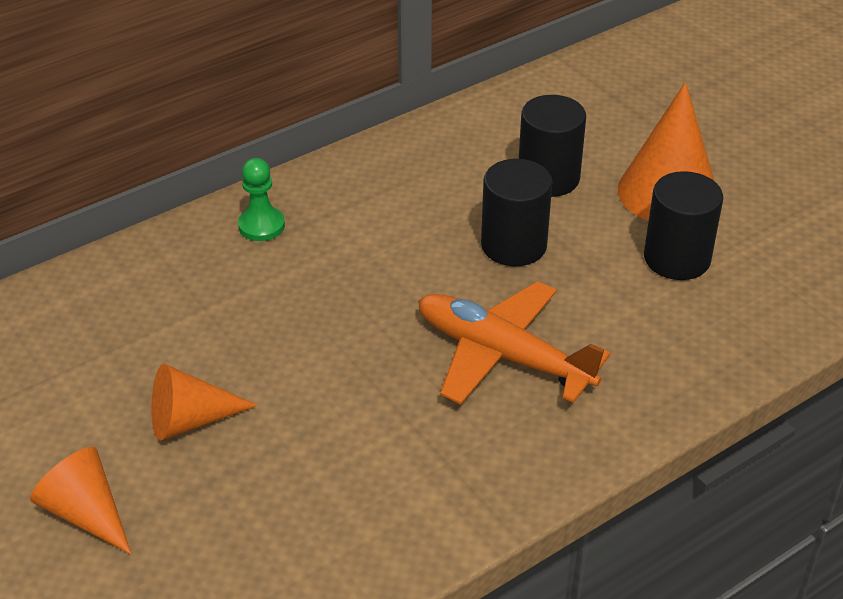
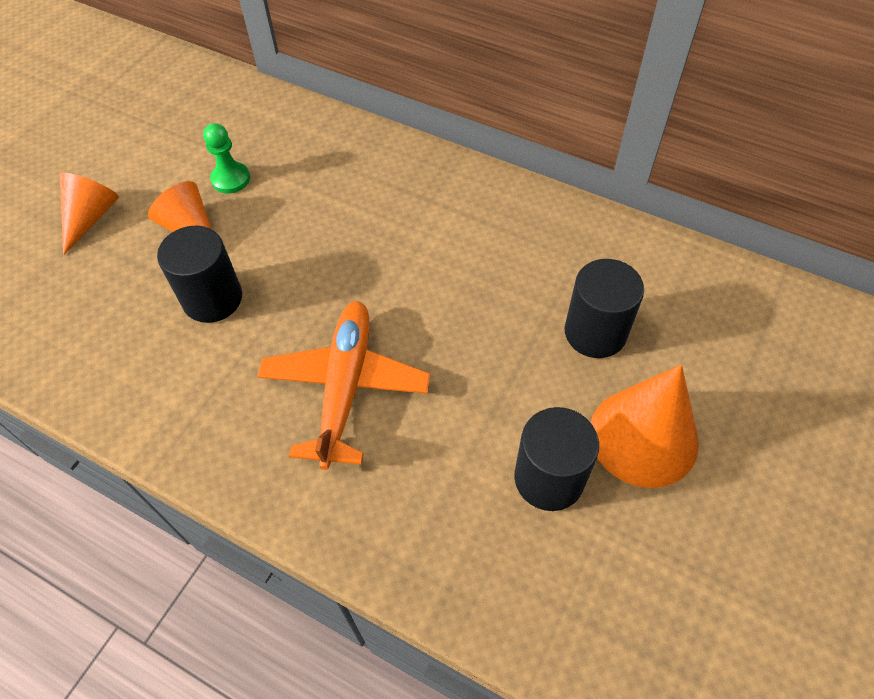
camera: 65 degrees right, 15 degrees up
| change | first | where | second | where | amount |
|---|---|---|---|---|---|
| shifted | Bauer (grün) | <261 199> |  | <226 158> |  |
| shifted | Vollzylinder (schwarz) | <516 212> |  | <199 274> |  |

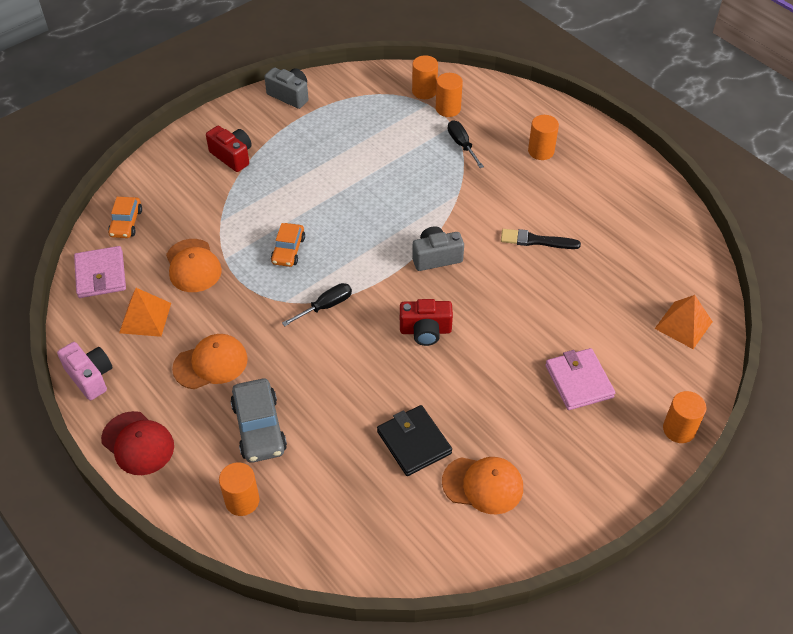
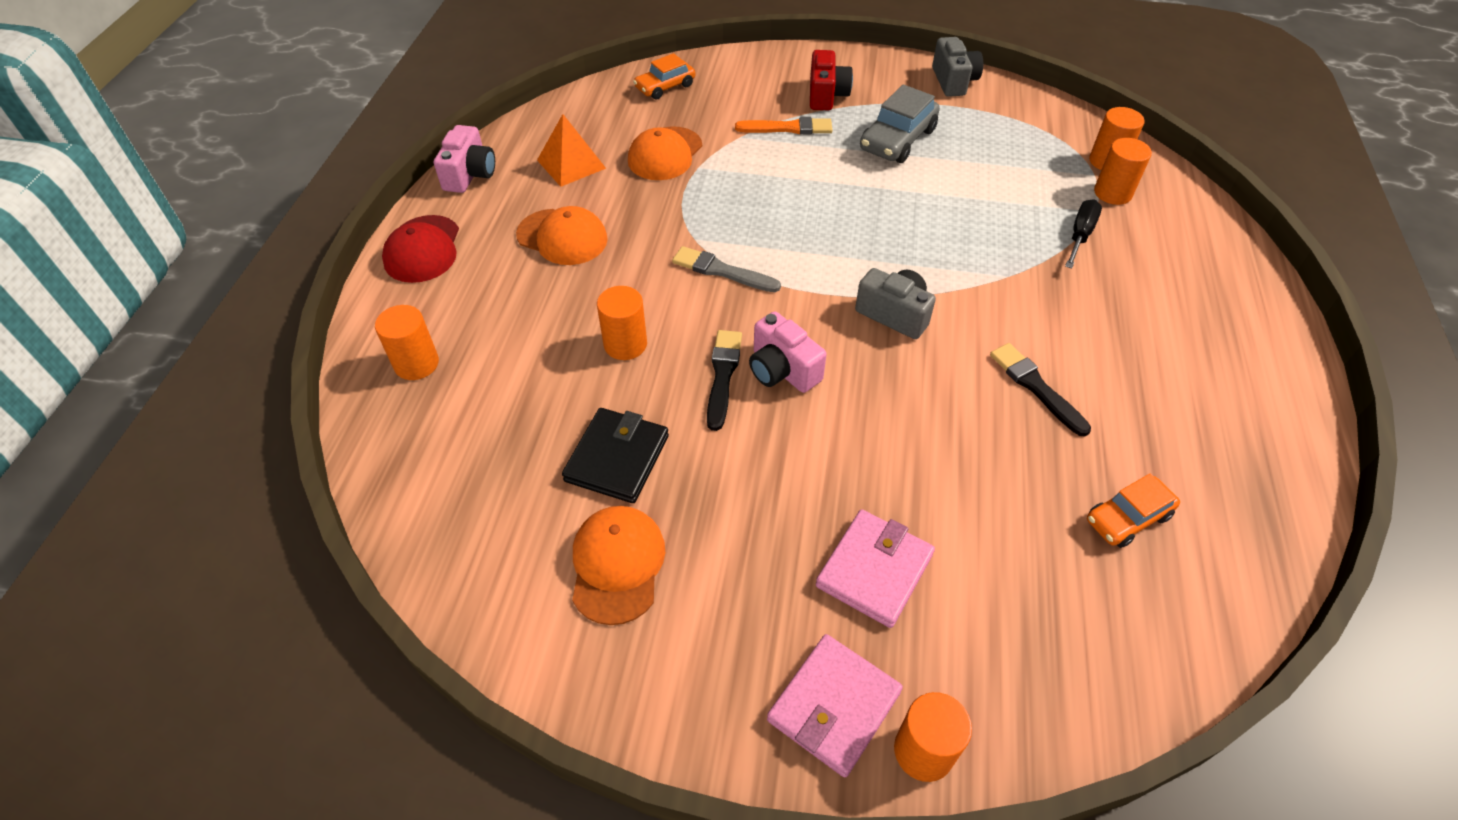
camera: 50 degrees right, 0 degrees up
| change | first | where | second | where | amount |
|---|---|---|---|---|---|
| gone | Pyramide (orange) | <684 322> |  |  |  |
| new |  |  | Pinsel (schwarz) | <724 380> |  |
| new |  |  | Pinsel (orange) | <783 125> |  |
| shifted | Geldbörse (rosa) | <100 272> |  | <835 706> |  |
| shifted | Auto (grau) | <258 421> |  | <900 124> |  |
| shifted | Auto (orange) | <288 245> |  | <1133 511> |  |
| shifted | Vollzylinder (orange) | <543 137> |  | <622 323> |  |
| swapped | Schraubenzieher (schwarz) | <317 304> | Pinsel (grau) | <726 269> |  |
| repainted | Kamera (rot) | <426 322> | Kamera (rosa) | <788 352> |  |
| rotated | Kappe (orange) | <482 486> |  | <618 565> | 150 degrees counterclockwise |

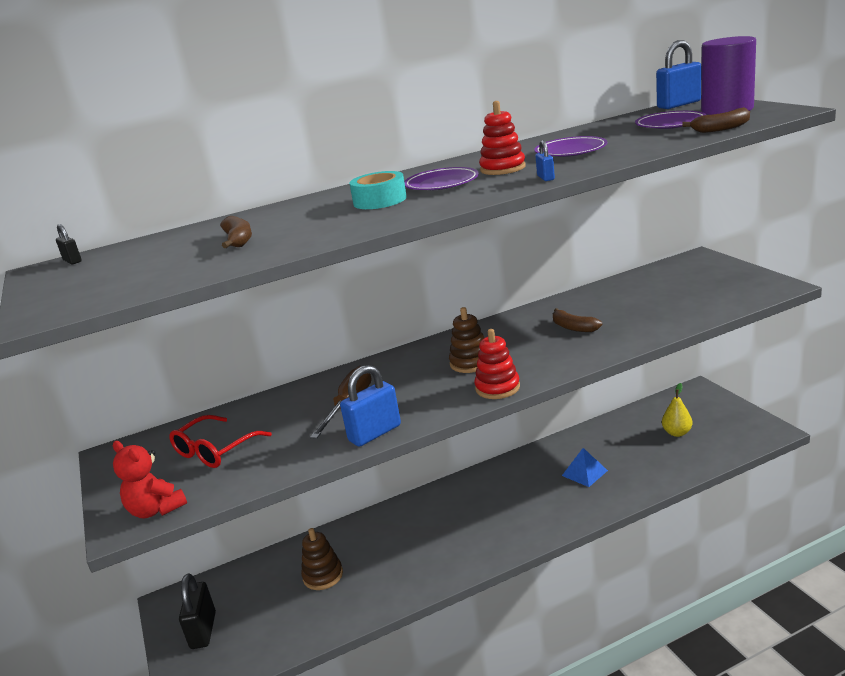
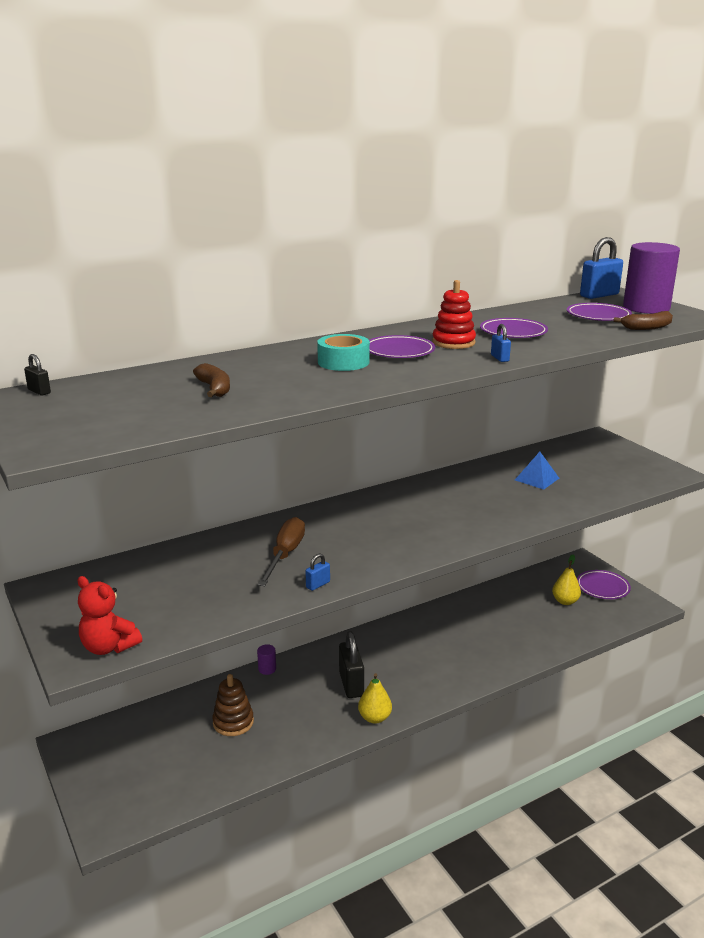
camera: 10 degrees left, 0 degrees up
| change | first | where | second | where | amount |
|---|---|---|---|---|---|
| gone | Brille (rot) | <220 441> |  |  |  |
| gone | Stapelspielzeug (braun) | <466 340> |  |  |  |
| gone | Stapelspielzeug (rot) | <497 364> |  |  |  |
| gone | Banane (braun) | <577 320> |  |  |  |
| new |  |  | Vollzylinder (lila) | <266 659> |  |
| new |  |  | Birne (gelb) | <375 698> |  |
| new |  |  | Teller (lila) | <604 584> |  |
| shifted | Vorhängeschloss (schwarz) | <197 611> |  | <351 664> |  |
| shifted | Pyramide (blau) | <585 467> |  | <537 471> |  |
| scaled | Vorhängeschloss (blau) | <370 406> |  | <317 572> | x0.48 |

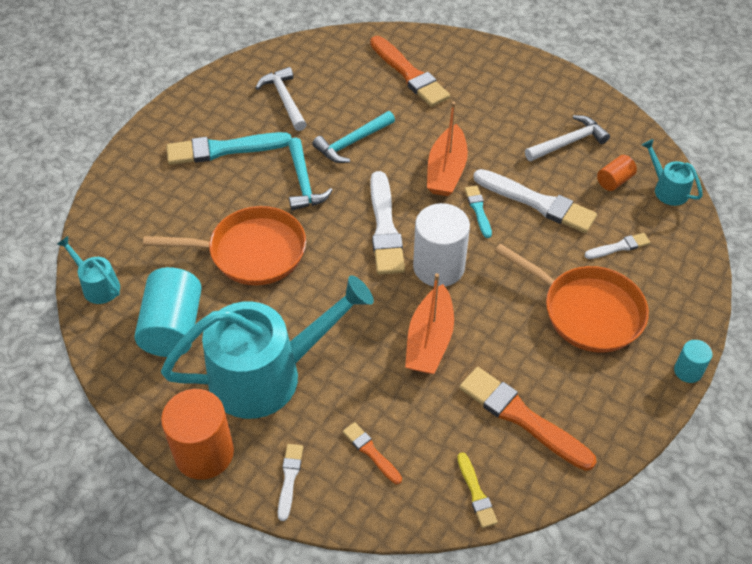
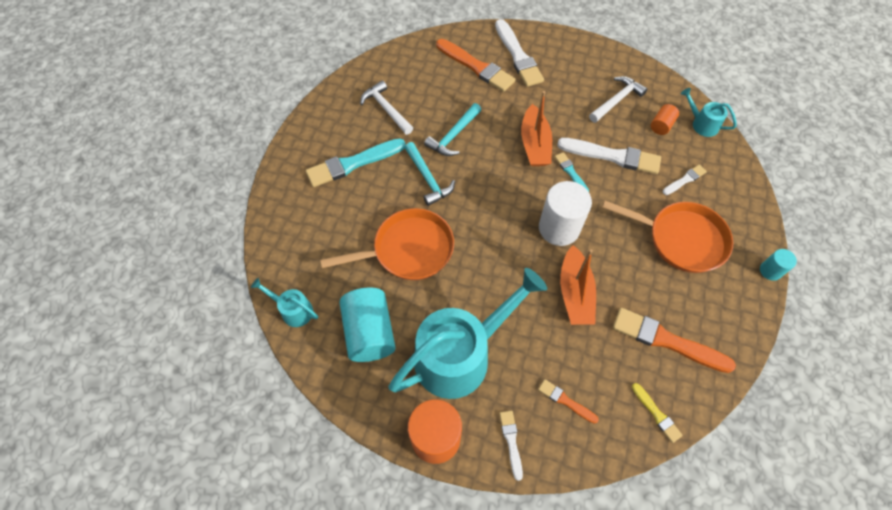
camera: 15 degrees left, 10 degrees up
| change | first | where | second | where | amount |
|---|---|---|---|---|---|
| shifted | Pinsel (weiß) | <387 223> |  | <519 53> |  |

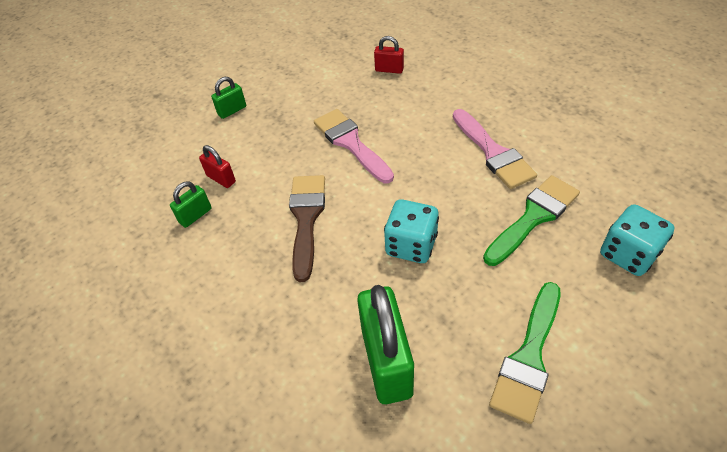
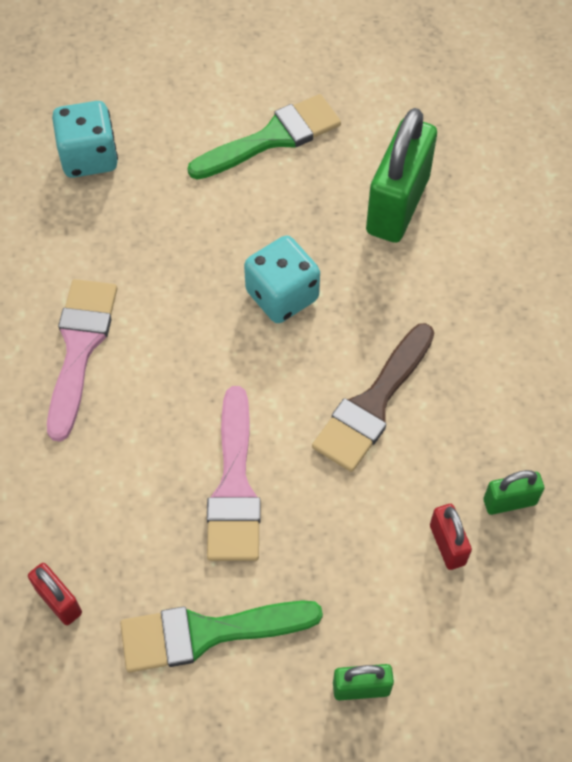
camera: 150 degrees left, 10 degrees up
| change | first | where | second | where | amount |
|---|---|---|---|---|---|
| shifted | Pinsel (grün) | <531 220> |  | <221 636> |  |

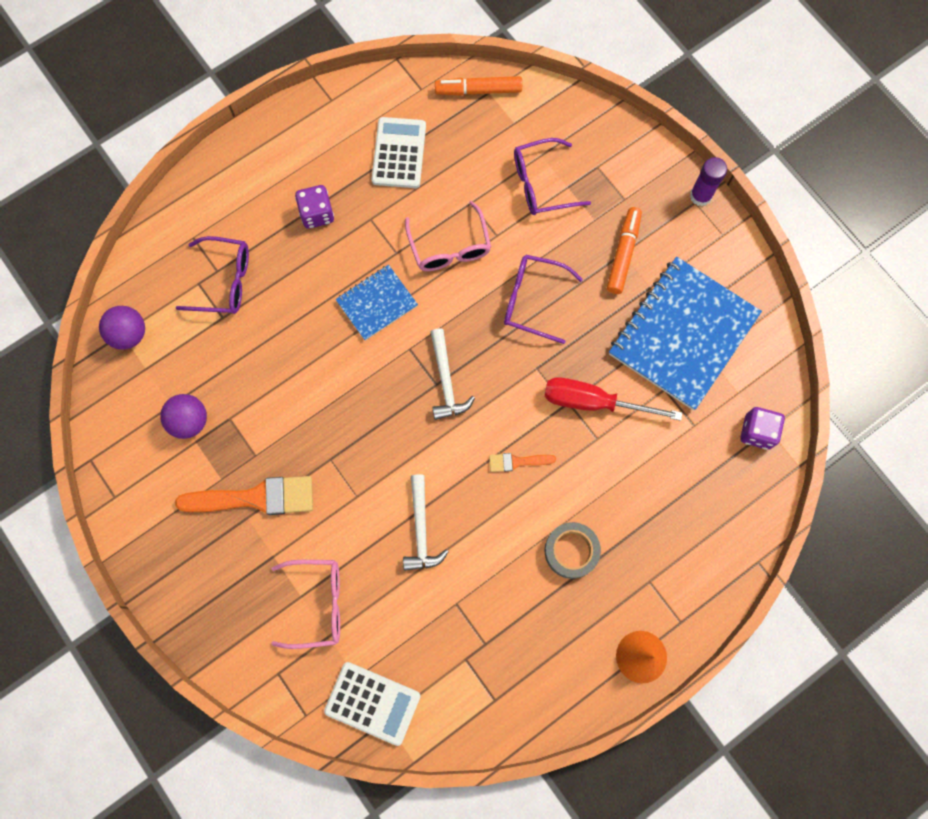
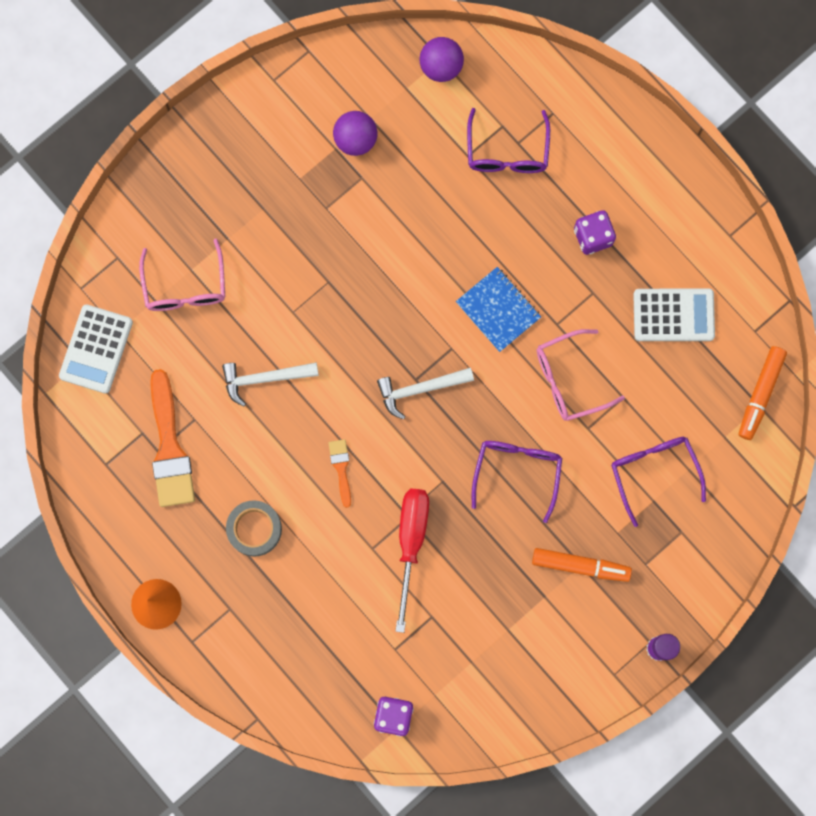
camera: 85 degrees right, 5 degrees up
| change | first | where | second | where | amount |
|---|---|---|---|---|---|
| gone | Notizbuch (blau) | <685 333> |  |  |  |
| shifted | Pinsel (orange) | <244 495> |  | <172 438> |  |
| rotated | Filzstift (orange) | <478 86> |  | <763 393> | 150 degrees counterclockwise |

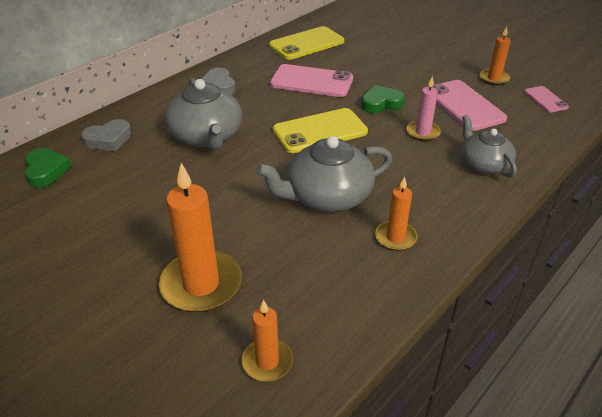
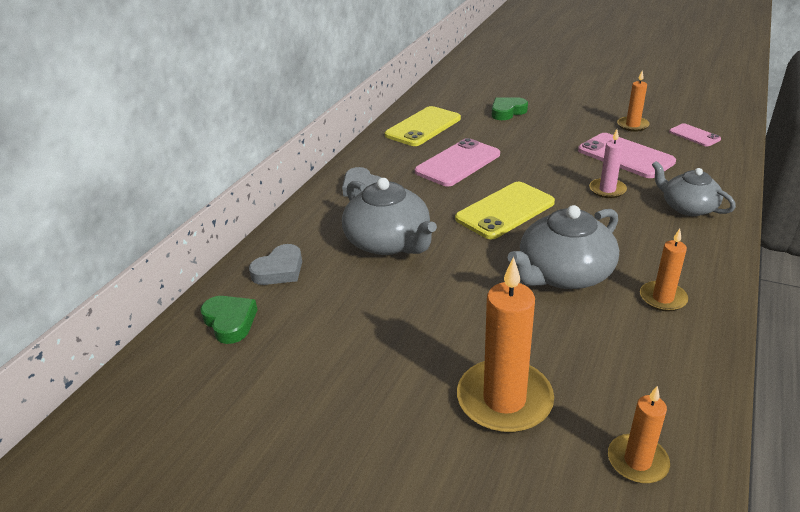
camera: 15 degrees left, 5 degrees down
| change | first | where | second | where | amount |
|---|---|---|---|---|---|
| shifted | Herz (grün) | <383 99> |  | <510 108> |  |
| rotated | Handy (rosa) | <311 80> |  | <457 162> | 45 degrees counterclockwise |

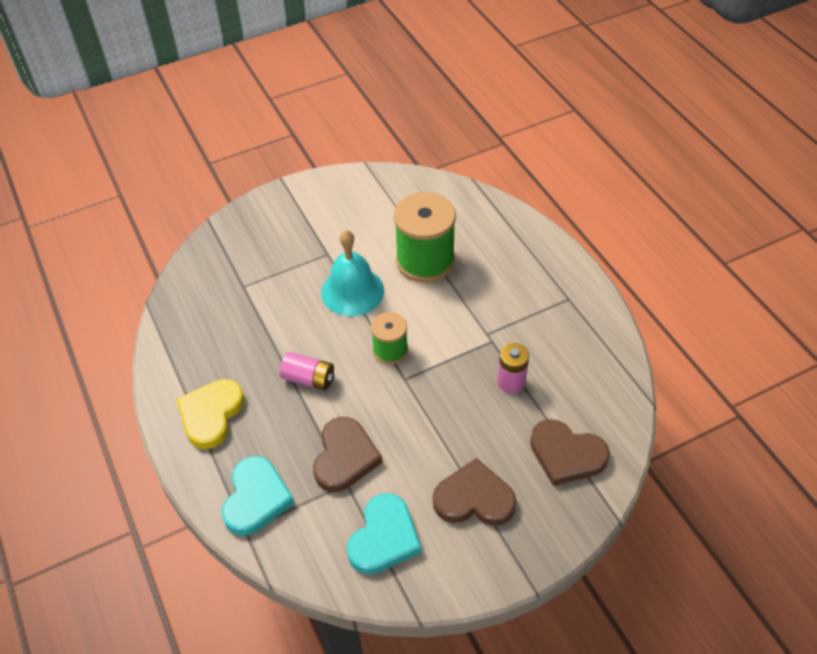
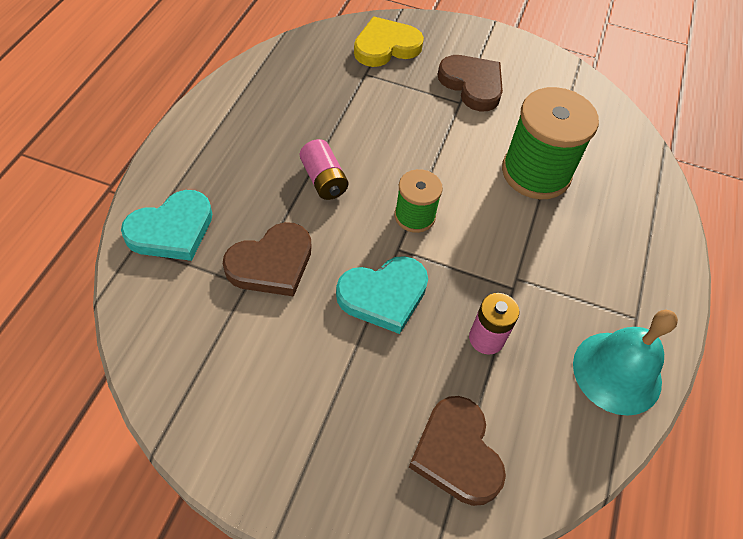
camera: 40 degrees right, 5 degrees up
| change | first | where | second | where | amount |
|---|---|---|---|---|---|
| shifted | Herz (gelb) | <210 414> |  | <389 42> |  |
| shifted | Glocke (türkis) | <352 273> |  | <625 363> |  |
| shifted | Herz (türkis) | <384 534> |  | <382 295> |  |
| shifted | Herz (braun) | <474 492> |  | <470 83> |  |

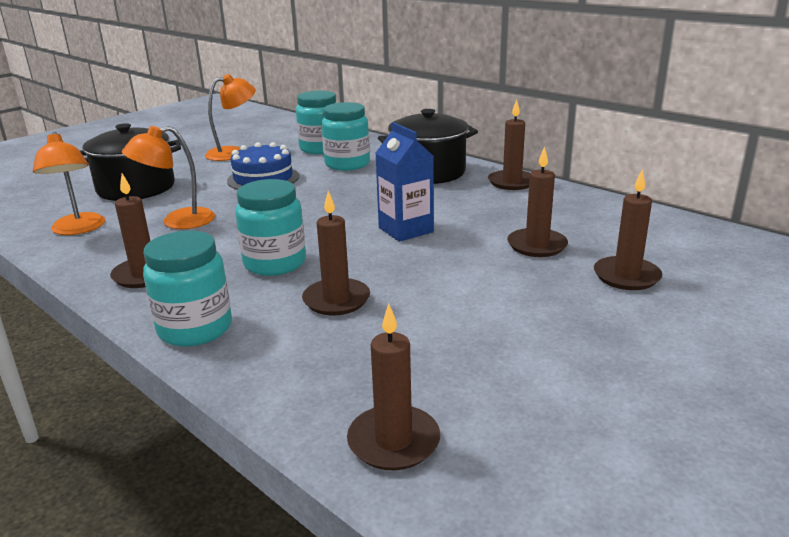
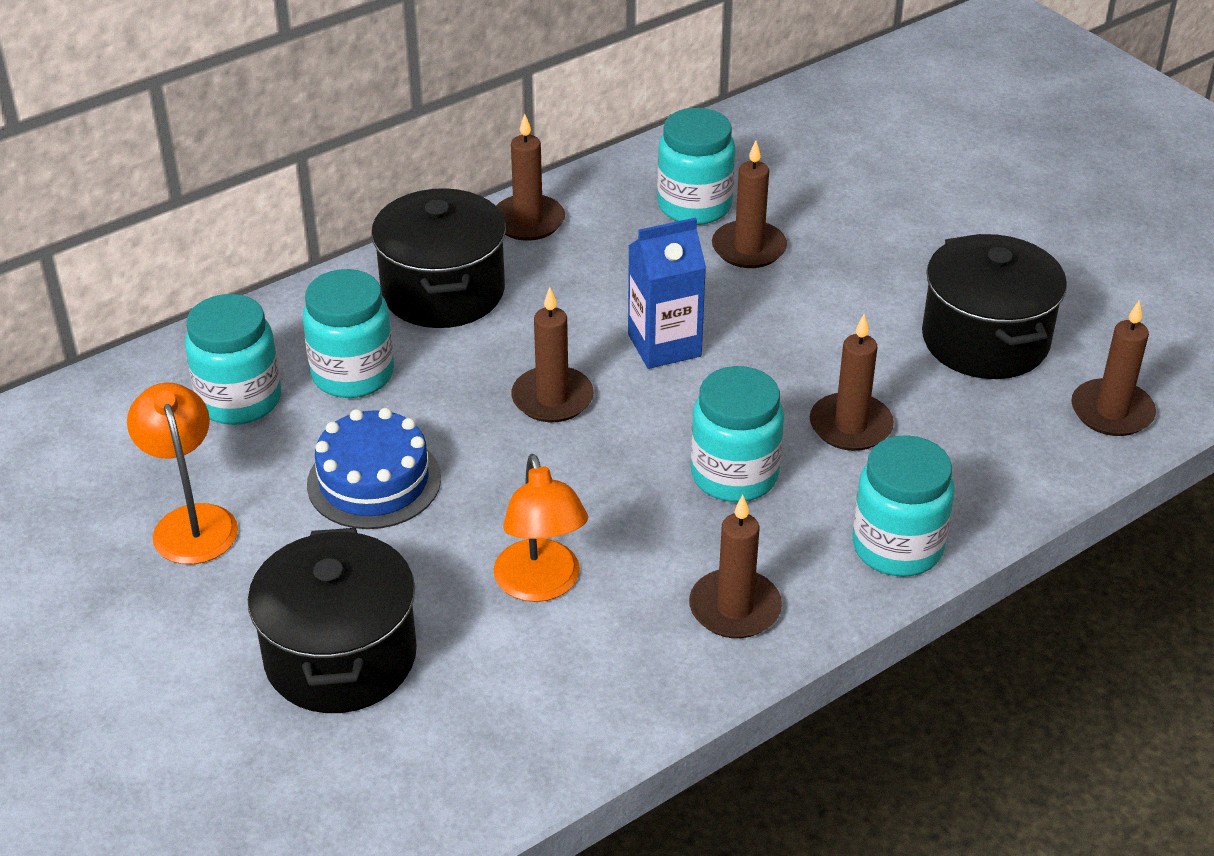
camera: 80 degrees left, 15 degrees up
| change | first | where | second | where | amount |
|---|---|---|---|---|---|
| gone | Lampe (orange) | <69 183> |  |  |  |
| new |  |  | Einmachglas (türkis) | <696 166> |  |
| new |  |  | Kochtopf (schwarz) | <994 306> |  |
| shifted | Kerze (braun) | <628 230> |  | <552 354> |  |

